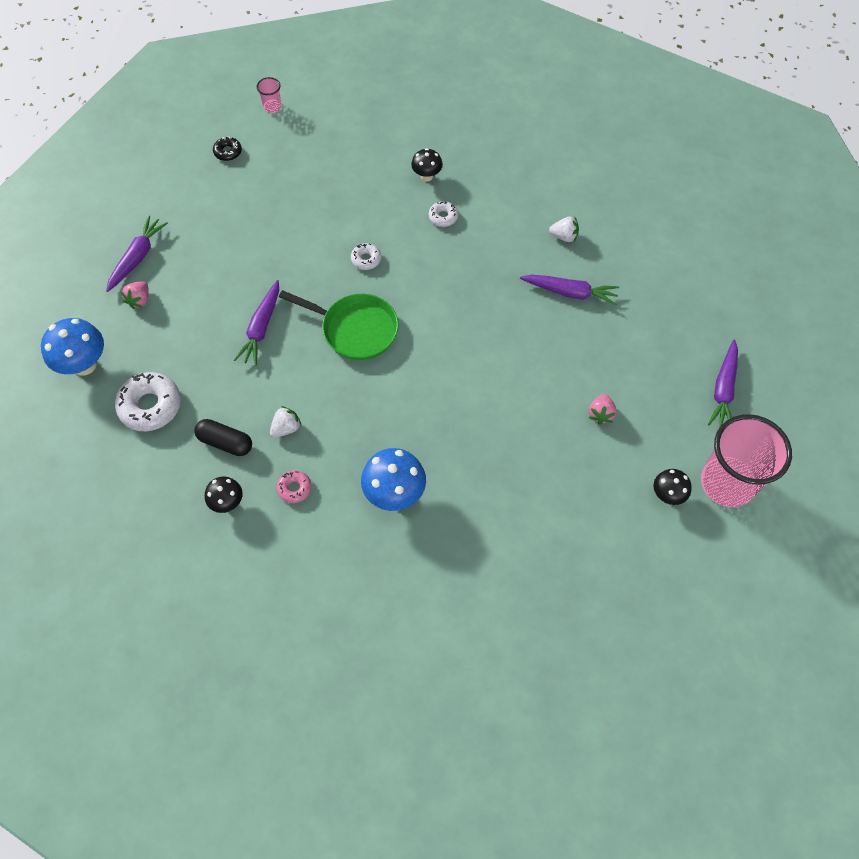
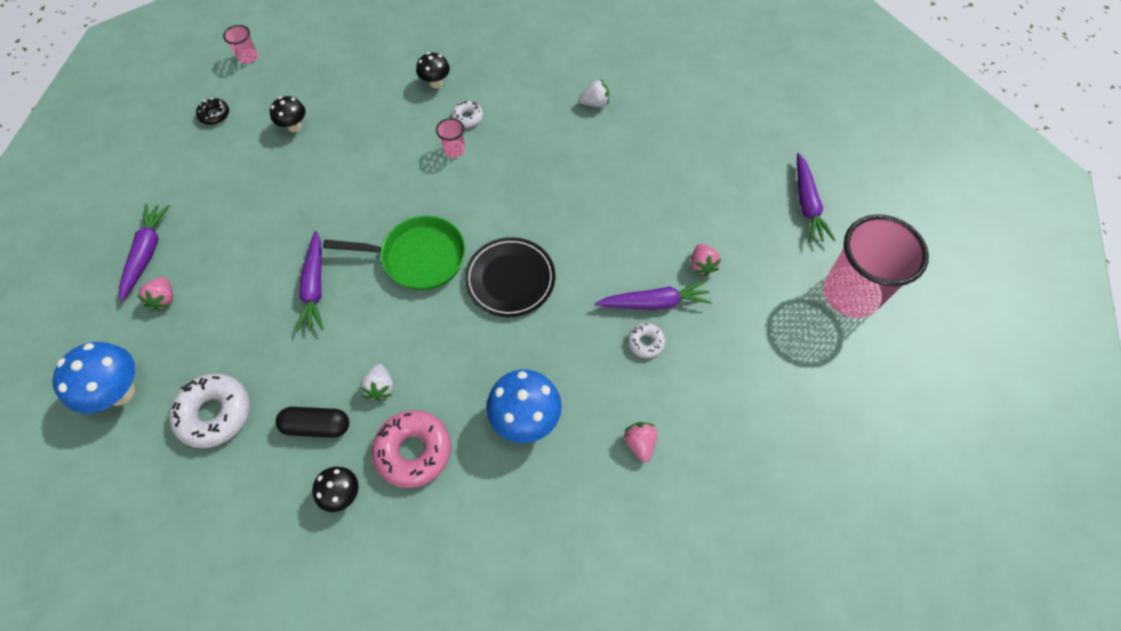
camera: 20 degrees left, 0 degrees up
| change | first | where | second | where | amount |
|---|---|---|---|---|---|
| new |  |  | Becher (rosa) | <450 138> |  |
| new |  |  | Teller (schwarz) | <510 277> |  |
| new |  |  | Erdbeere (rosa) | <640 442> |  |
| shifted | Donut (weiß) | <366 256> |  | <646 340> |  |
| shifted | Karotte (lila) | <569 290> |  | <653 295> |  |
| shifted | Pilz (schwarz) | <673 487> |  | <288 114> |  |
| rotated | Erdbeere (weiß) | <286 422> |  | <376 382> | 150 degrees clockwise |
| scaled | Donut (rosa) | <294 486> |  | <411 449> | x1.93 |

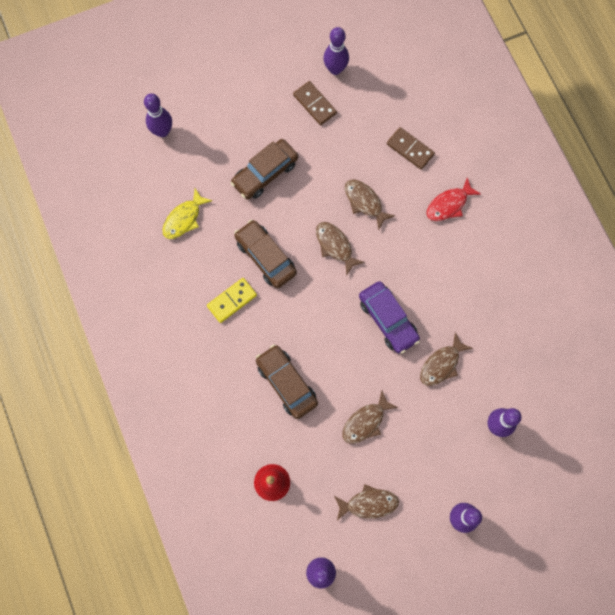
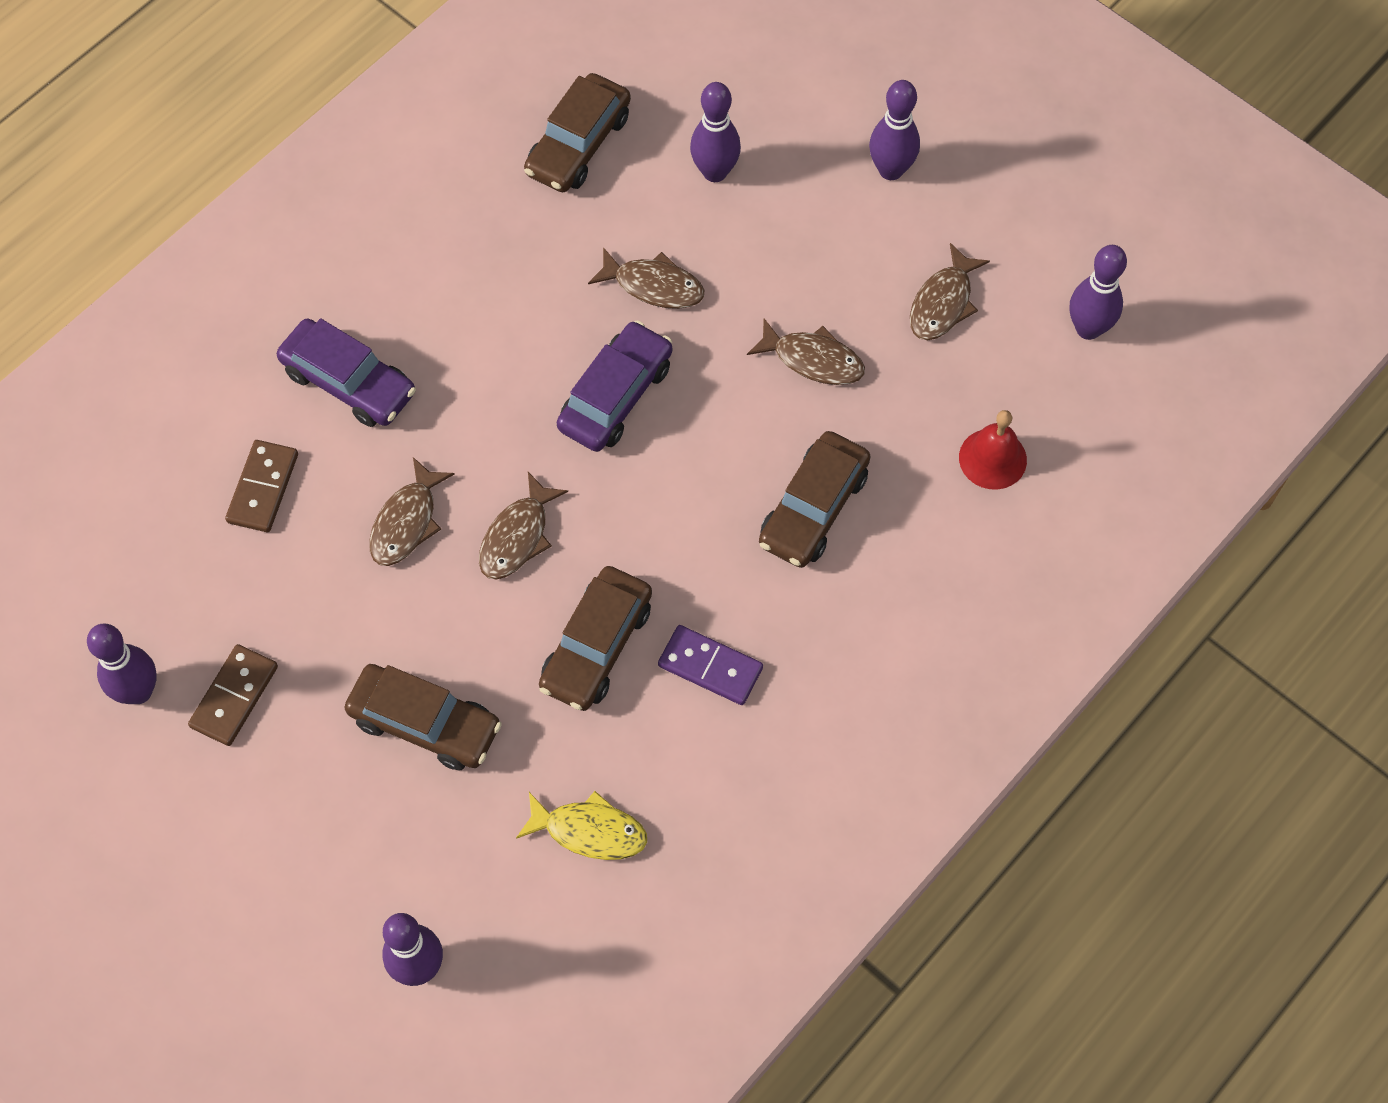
camera: 115 degrees left, 10 degrees down
| change | first | where | second | where | amount |
|---|---|---|---|---|---|
| new |  |  | Auto (braun) | <577 132> |  |
| swapped | Fisch (rot) | <454 199> | Auto (lila) | <346 372> |  |
| repainted | Dominostein (gelb) | <232 300> | Dominostein (lila) | <710 665> |  |
| rotated | Fisch (braun) | <366 502> |  | <950 291> | 120 degrees counterclockwise |

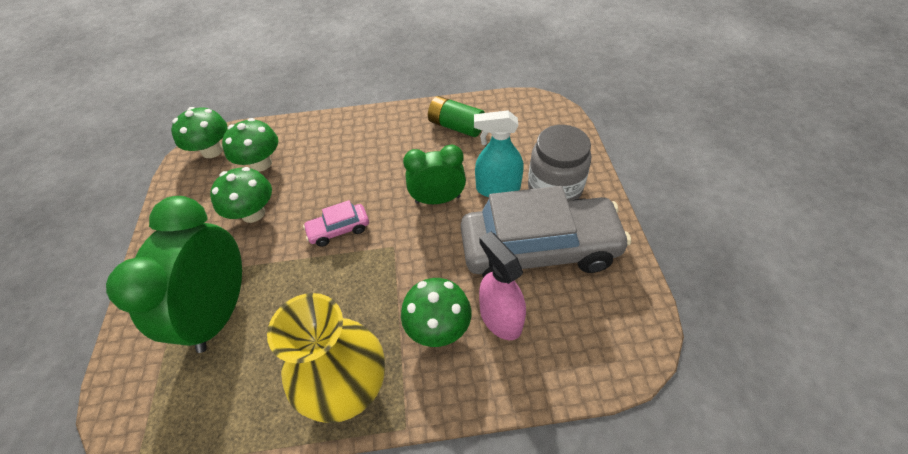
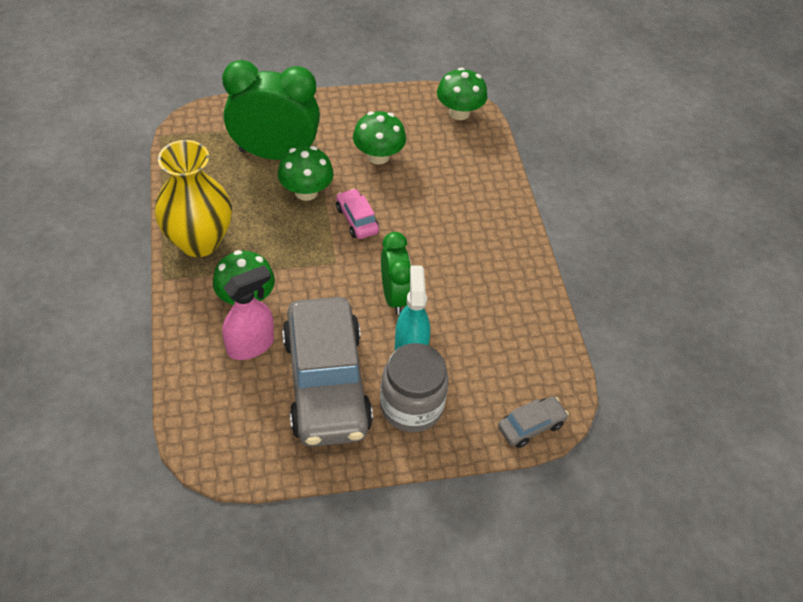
camera: 80 degrees right, 0 degrees up
| change | first | where | second | where | amount |
|---|---|---|---|---|---|
| gone | Batterie (grün) | <456 116> |  |  |  |
| new |  |  | Auto (grau) | <533 422> |  |
| shifted | Pilz (grün) | <250 145> |  | <306 173> |  |

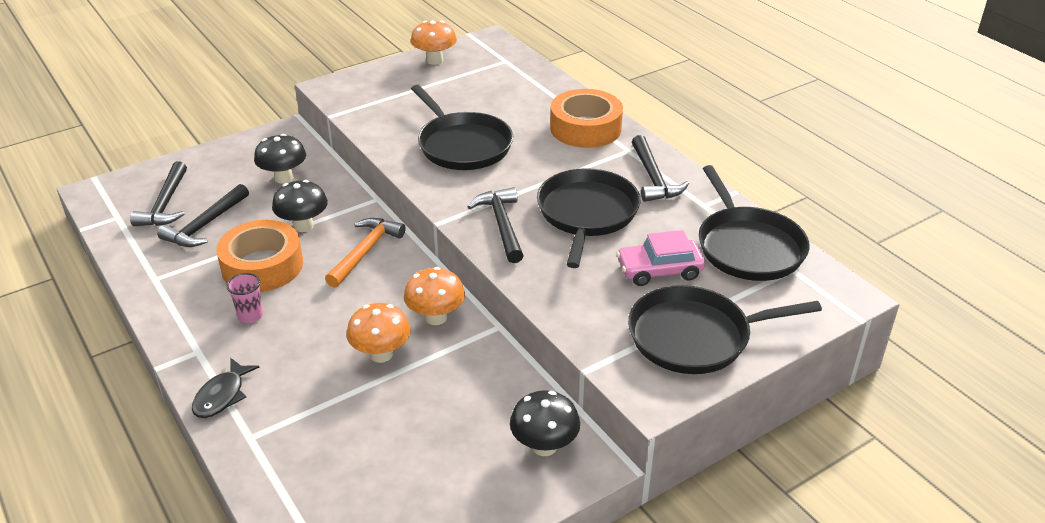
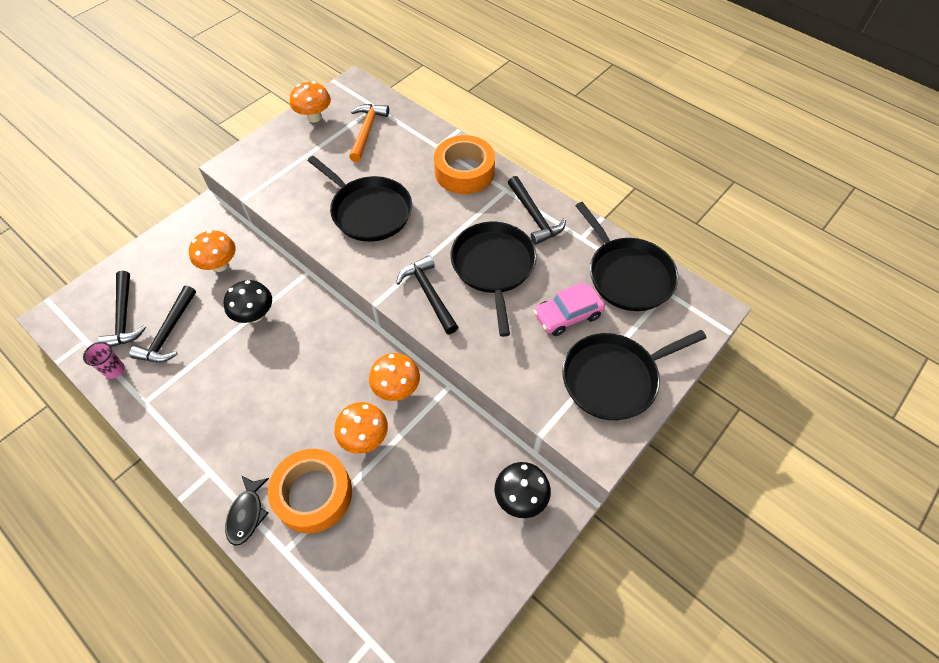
camera: 15 degrees left, 20 degrees up
| change | first | where | second | where | amount |
|---|---|---|---|---|---|
| shifted | Klebeband (orange) | <259 256> |  | <310 491> |  |
| shifted | Becher (rosa) | <244 298> |  | <104 360> |  |
| shifted | Hammer (orange) | <365 253> |  | <369 133> |  |
| repainted | Pilz (schwarz) | <280 158> | Pilz (orange) | <212 251> |  |

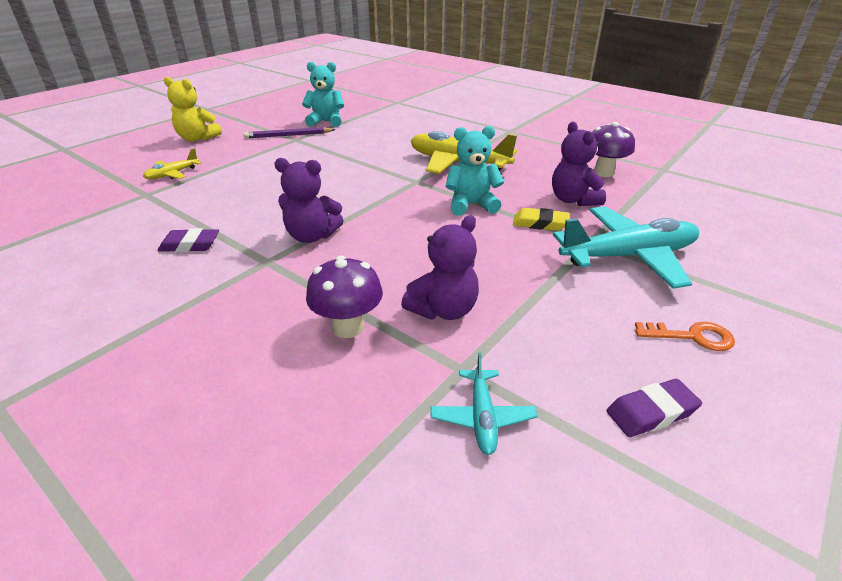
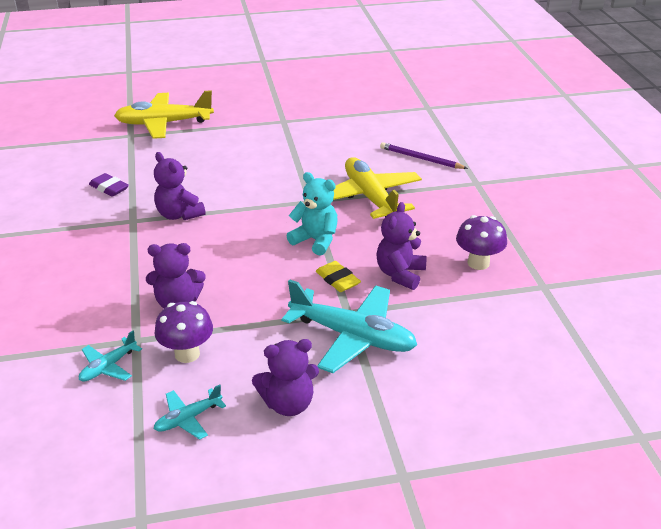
camera: 40 degrees right, 0 degrees up
| change | first | where | second | where | amount |
|---|---|---|---|---|---|
| gone | Teddybär (gelb) | <193 109> |  |  |  |
| gone | Teddybär (türkis) | <323 94> |  |  |  |
| shifted | Bleistift (lila) | <289 132> |  | <424 155> |  |
| shifted | Pilz (lila) | <344 297> |  | <183 332> |  |
| swapped | Radiergummi (lila) | <654 408> | Flugzeug (türkis) | <190 412> |  |
| swapped | Schlüssel (orange) | <685 336> | Teddybär (lila) | <285 377> |  |
| scaled | Flugzeug (gelb) | <172 164> |  | <164 114> | x2.06 |

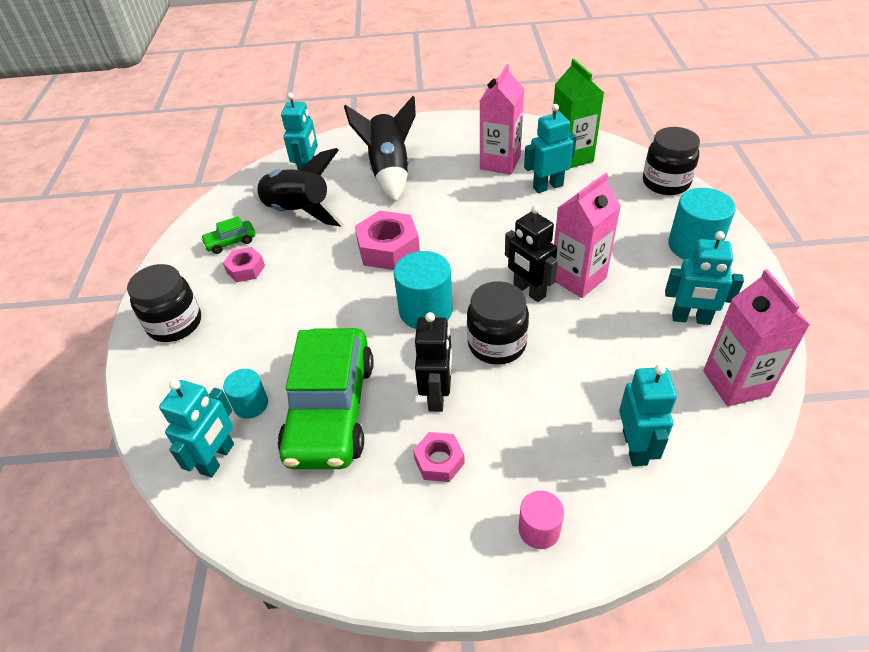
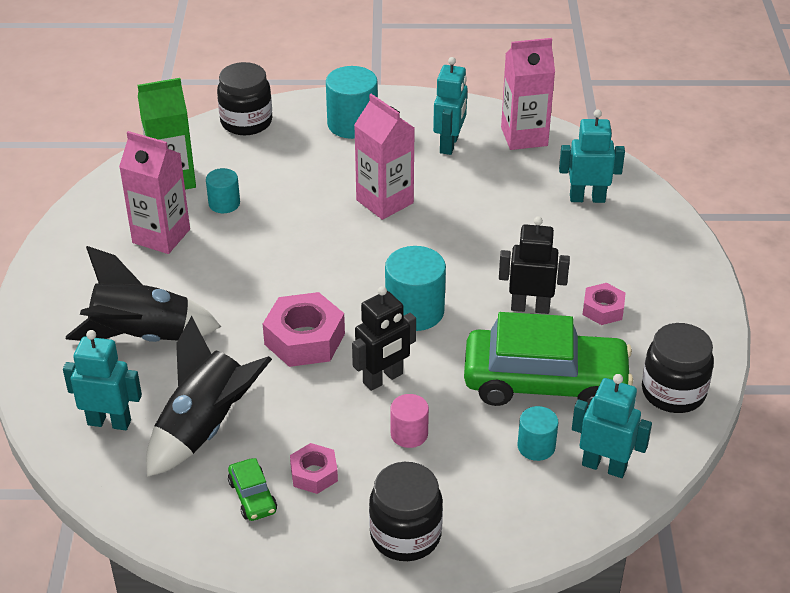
camera: 90 degrees left, 5 degrees down
| change | first | where | second | where | amount |
|---|---|---|---|---|---|
| shifted | Einmachglas (schwarz) | <498 323> |  | <678 368> |  |
| shifted | Roboter (schwarz) | <531 253> |  | <384 338> |  |
| shifted | Vollzylinder (rosa) | <541 520> |  | <410 421> |  |
| swapped | Roboter (türkis) | <550 148> | Vollzylinder (türkis) | <223 190> |  |

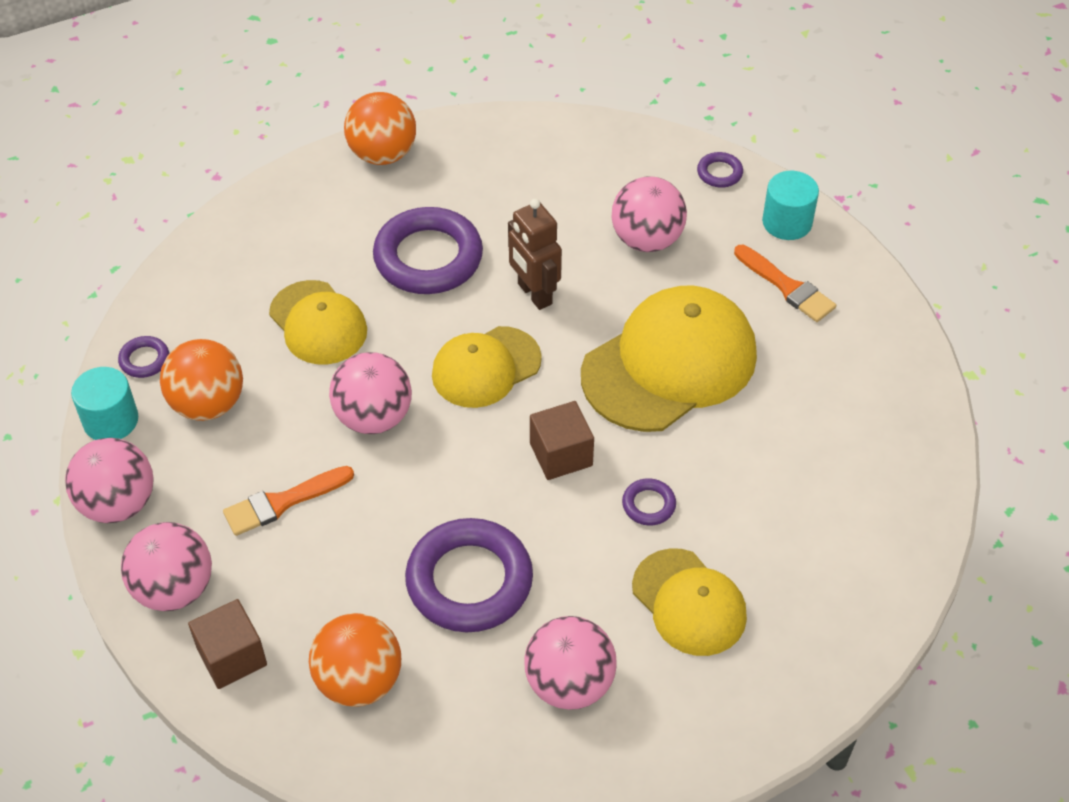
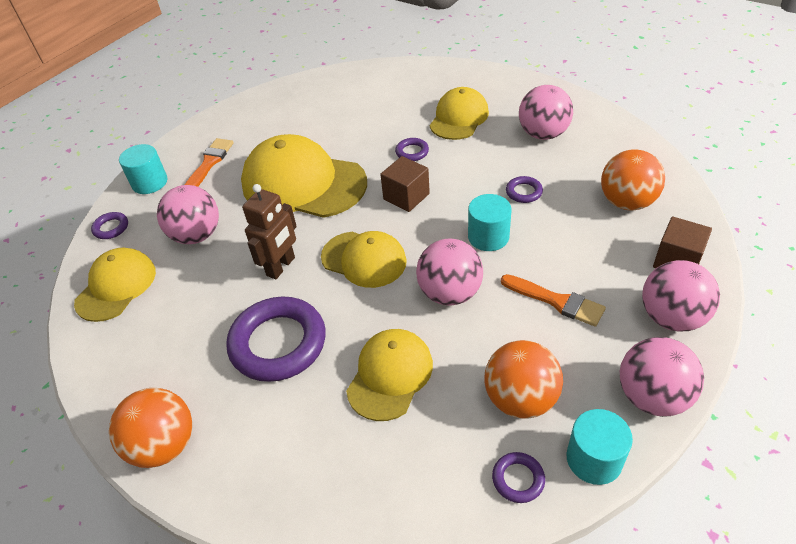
camera: 115 degrees left, 5 degrees down
| change | first | where | second | where | amount |
|---|---|---|---|---|---|
| new |  |  | Kappe (gelb) | <115 284> |  |
| new |  |  | Vollzylinder (türkis) | <489 222> |  |
| scaled | Ring (lila) | <469 575> |  | <524 189> | x0.44 |

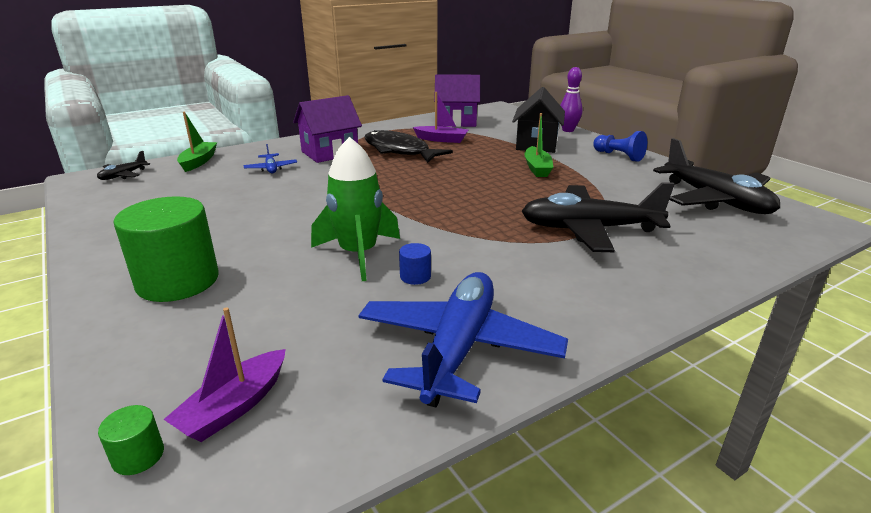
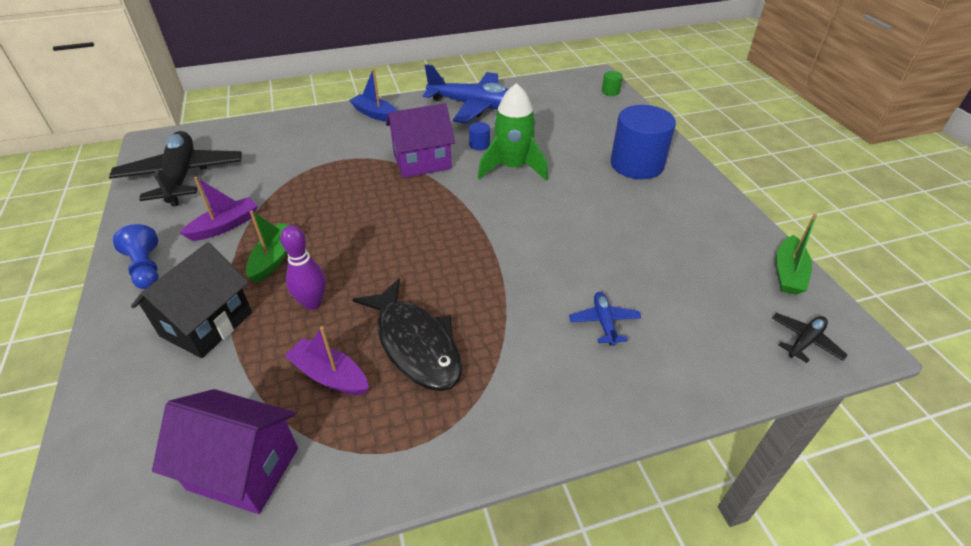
camera: 165 degrees left, 15 degrees up
| change | first | where | second | where | amount |
|---|---|---|---|---|---|
| gone | Flugzeug (schwarz) | <598 217> |  |  |  |
| new |  |  | Boot (blau) | <373 95> |  |
| shifted | Boot (lila) | <224 374> |  | <219 209> |  |
| shifted | Boot (grün) | <197 142> |  | <796 254> |  |
| shifted | Haus (lila) | <327 129> |  | <420 140> |  |
| shifted | Bowlingkegel (lila) | <571 99> |  | <303 267> |  |
| repainted | Vollzylinder (grün) | <166 249> | Vollzylinder (blau) | <643 142> |  |
| rotated | Flugzeug (blau) | <463 339> |  | <465 94> | 105 degrees counterclockwise |

